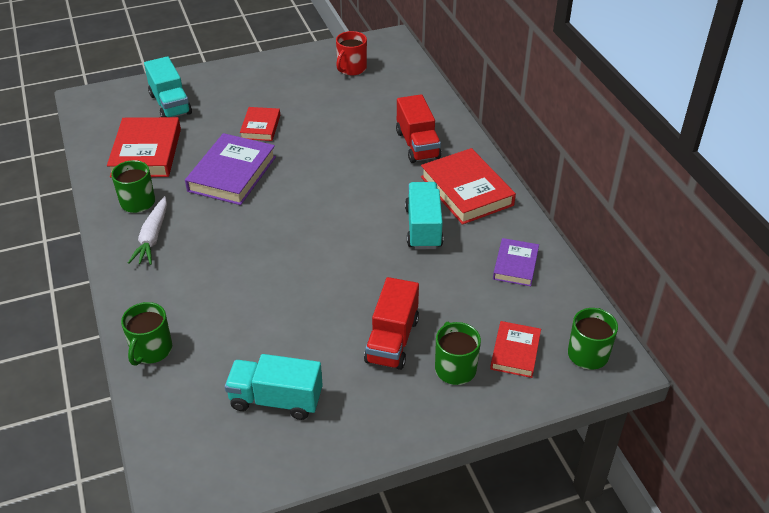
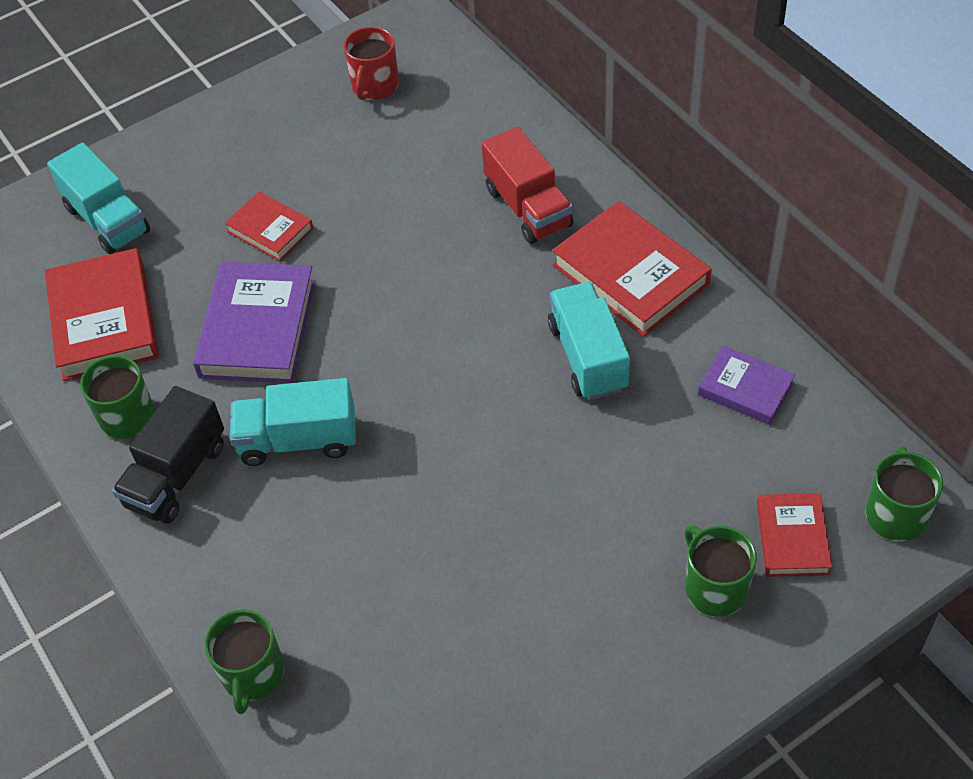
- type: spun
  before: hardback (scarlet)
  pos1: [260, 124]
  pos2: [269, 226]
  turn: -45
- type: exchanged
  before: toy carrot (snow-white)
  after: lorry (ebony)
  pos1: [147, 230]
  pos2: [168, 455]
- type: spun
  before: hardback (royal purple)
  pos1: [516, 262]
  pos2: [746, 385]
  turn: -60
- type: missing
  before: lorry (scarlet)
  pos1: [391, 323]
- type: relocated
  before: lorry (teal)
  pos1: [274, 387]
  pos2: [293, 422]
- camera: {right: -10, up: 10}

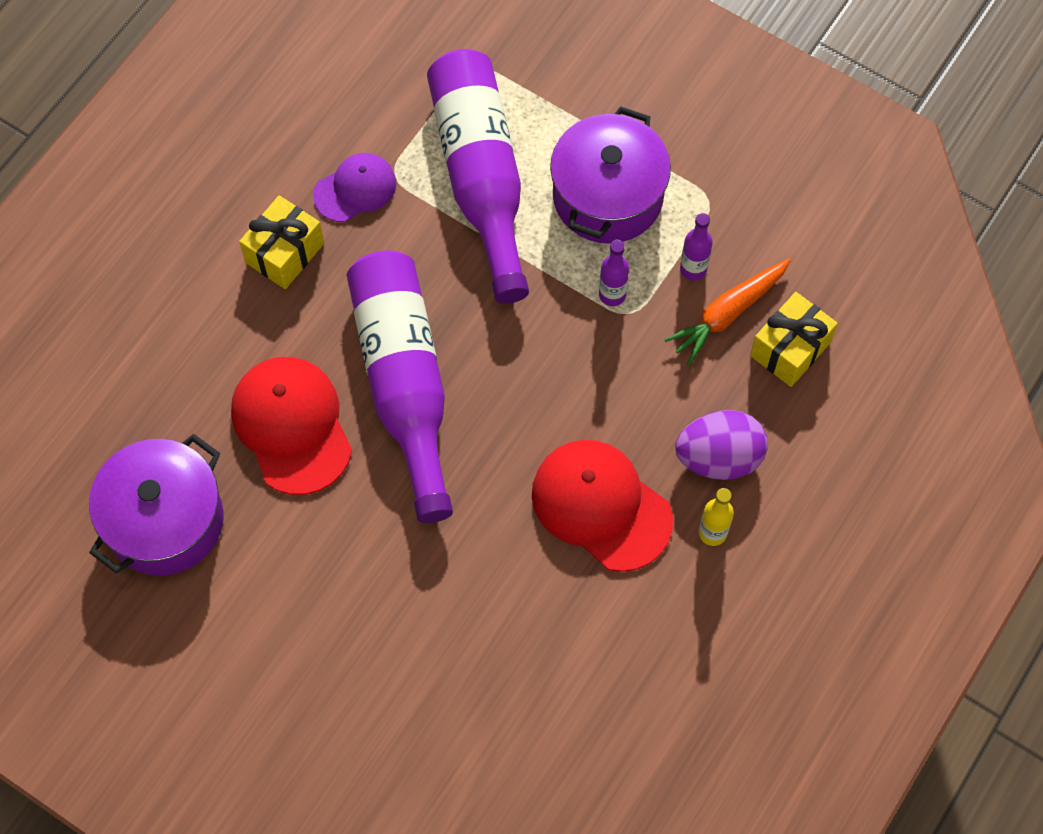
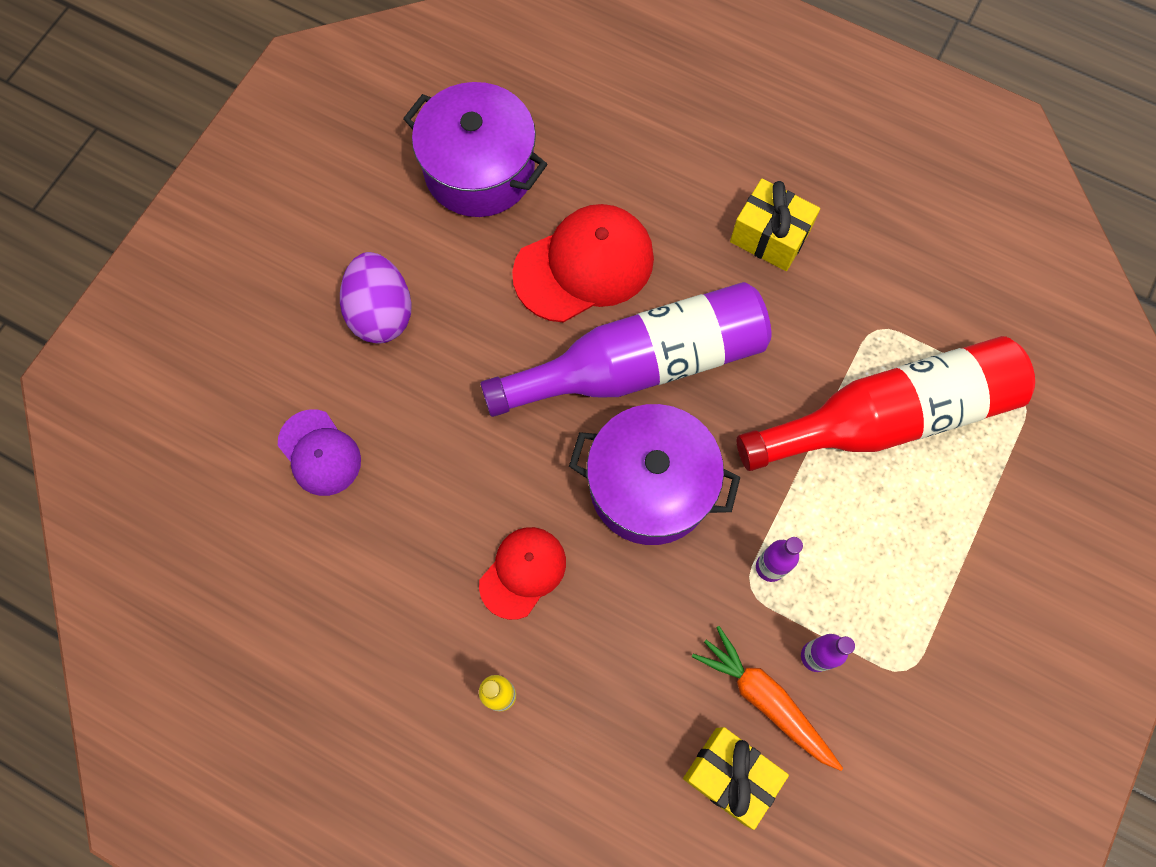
- type: colour
  before: flask (royal purple)
  after: flask (scarlet)
  pos1: [478, 176]
  pos2: [886, 403]
- type: relocated
  before: stockpot (royal purple)
  pos1: [610, 175]
  pos2: [654, 474]
- type: relocated
  before: cap (royal purple)
  pos1: [354, 187]
  pos2: [319, 452]
- type: relocated
  before: toy egg (royal purple)
  pos1: [721, 445]
  pos2: [376, 298]
- type: size
  before: cap (scarlet)
  pos1: [602, 506]
  pos2: [522, 573]
  scale: 0.61
- camera: {right: 85, up: 5}

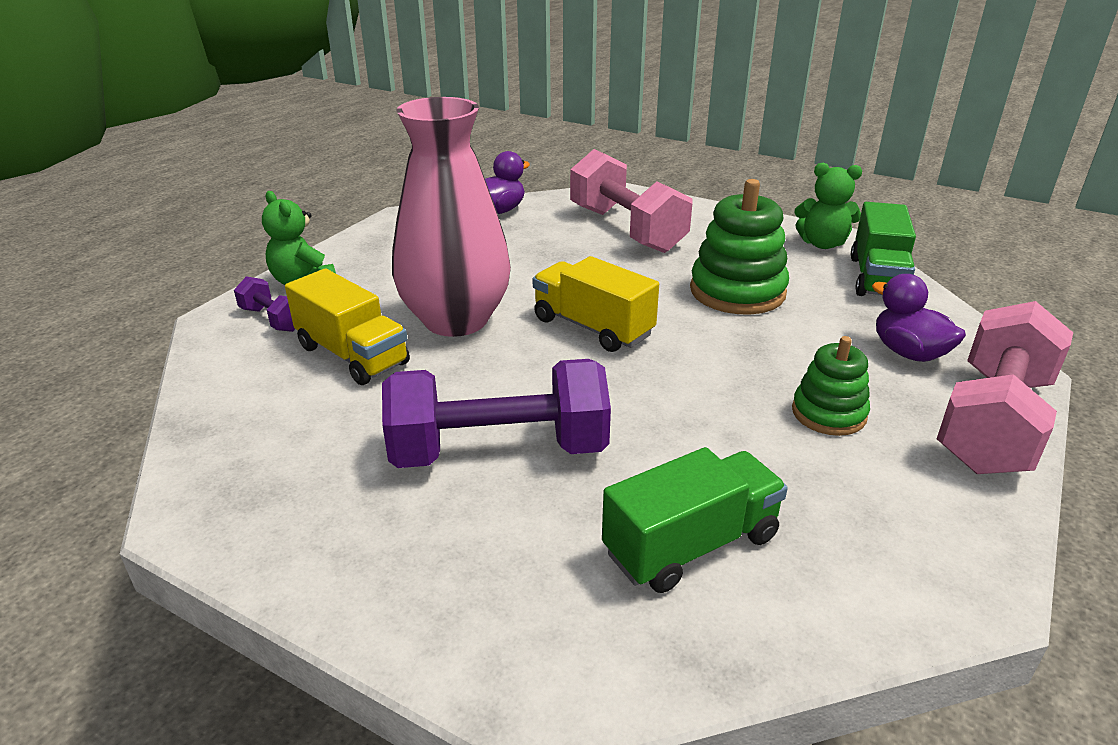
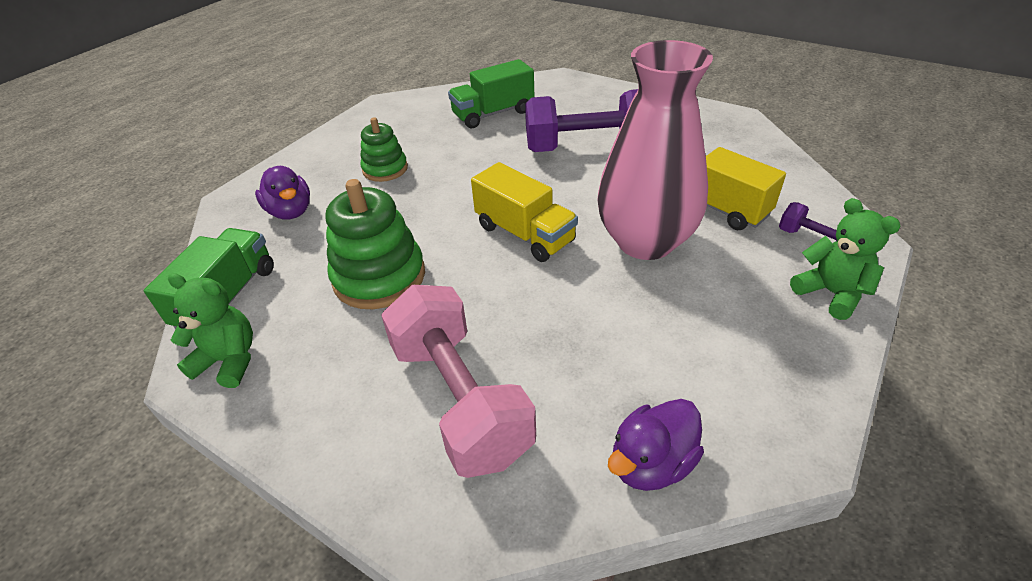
- type: missing
  before: dumbbell (pink)
  pos1: [1005, 387]
- camera: {right: -175, up: 10}

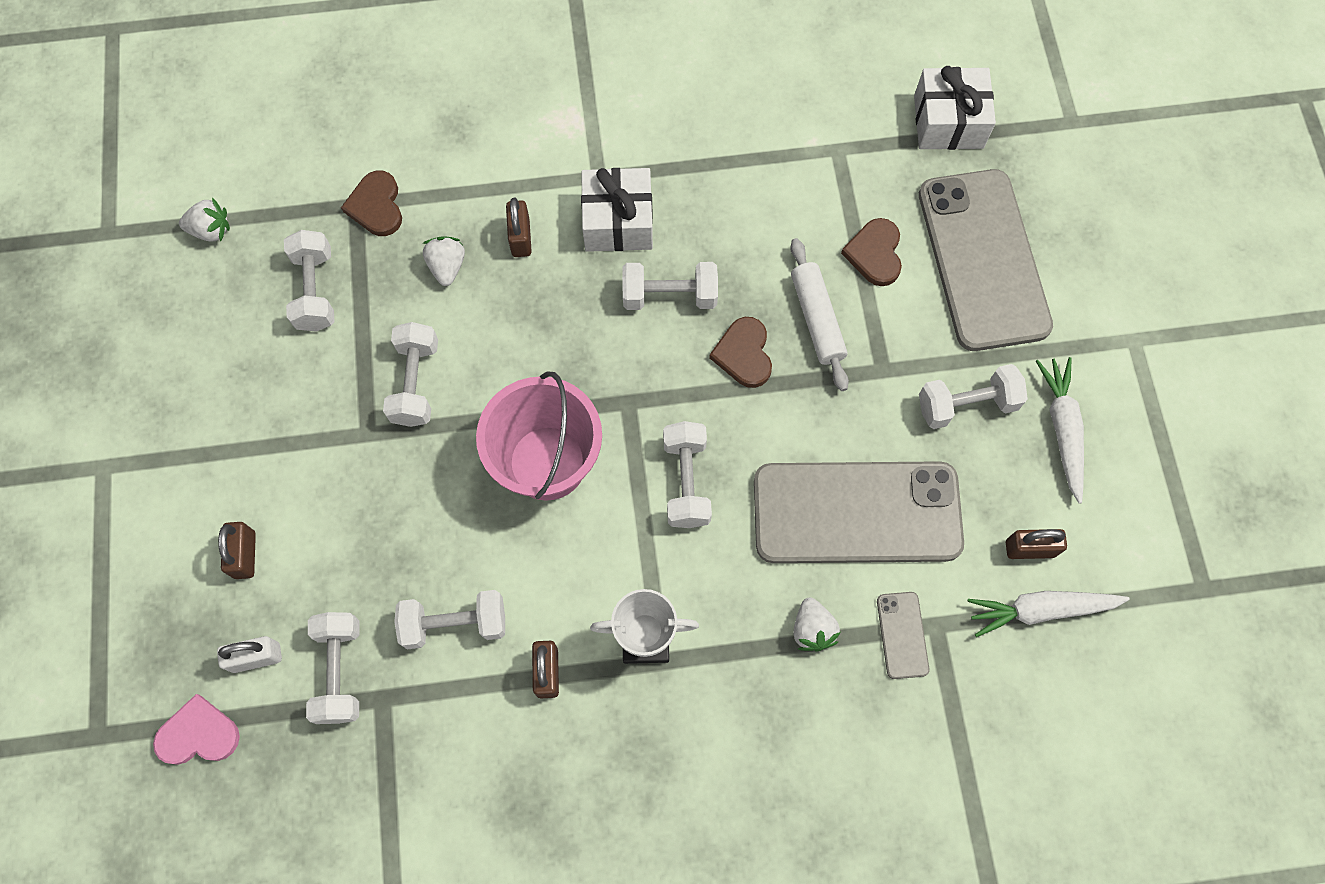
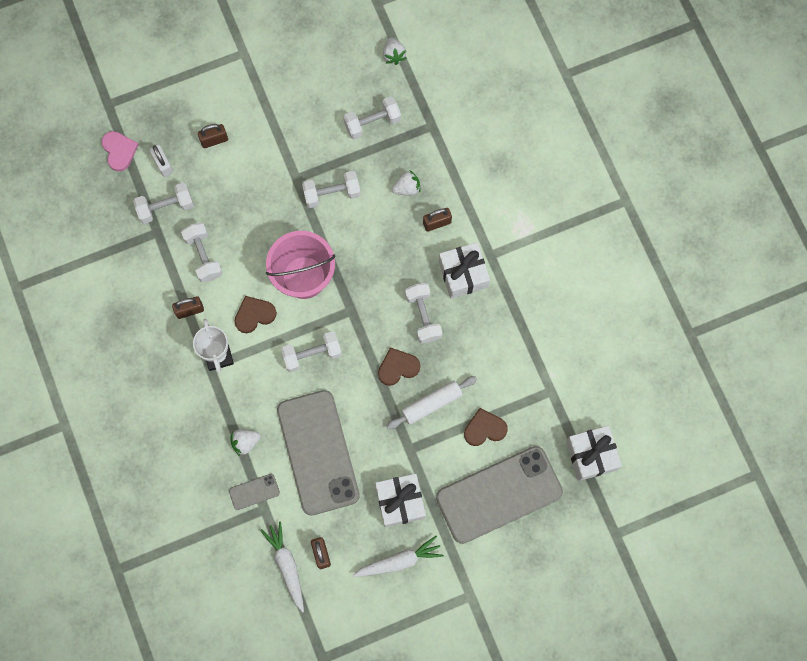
- type: relocated
  before: love heart (russet)
  pos1: [371, 203]
  pos2: [255, 314]
- type: exchanged
  before: dumbbell (snow-white)
  after: present (snow-white)
  pos1: [973, 396]
  pos2: [400, 501]
- camera: {right: 75, up: 5}

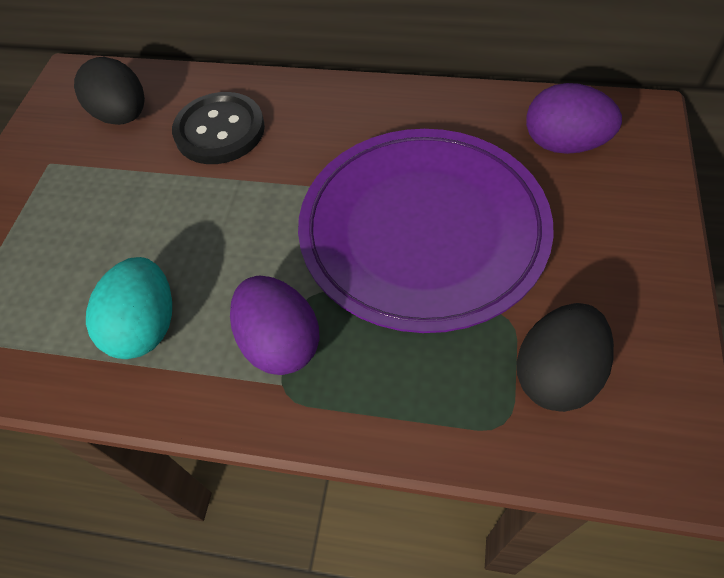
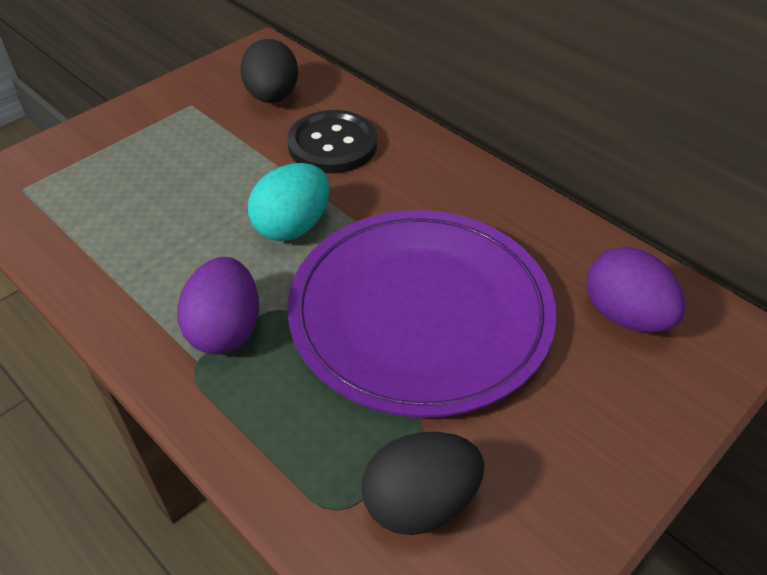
- type: relocated
  before: toy egg (teal)
  pos1: [129, 308]
  pos2: [288, 202]
- camera: {right: 30, up: -10}

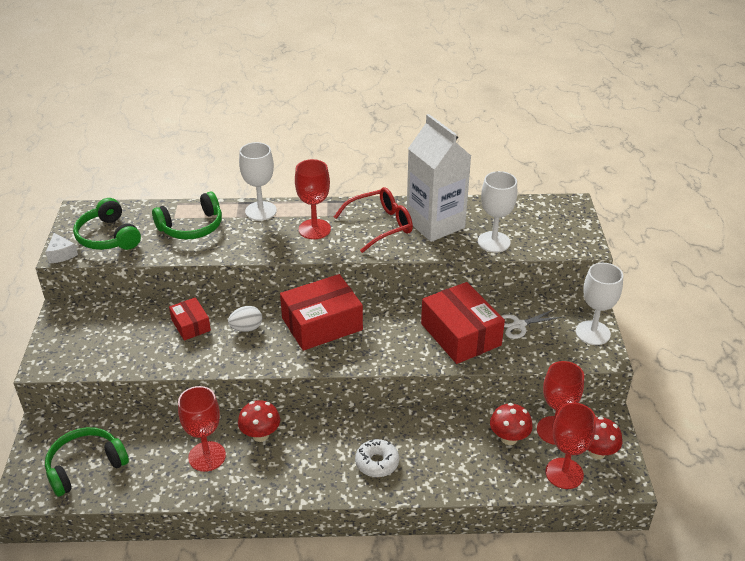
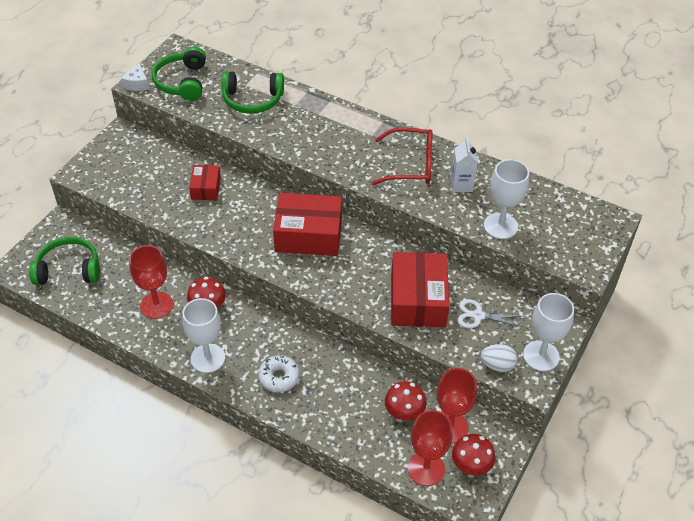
- type: size
  before: juice carton (snow-white)
  pos1: [439, 178]
  pos2: [464, 164]
  scale: 0.47
- type: relocated
  before: chalice (snow-white)
  pos1: [258, 181]
  pos2: [203, 335]
- type: missing
  before: chalice (scarlet)
  pos1: [313, 199]
- type: relocated
  before: toy egg (snow-white)
  pos1: [245, 319]
  pos2: [499, 358]
- camera: {right: 30, up: 10}

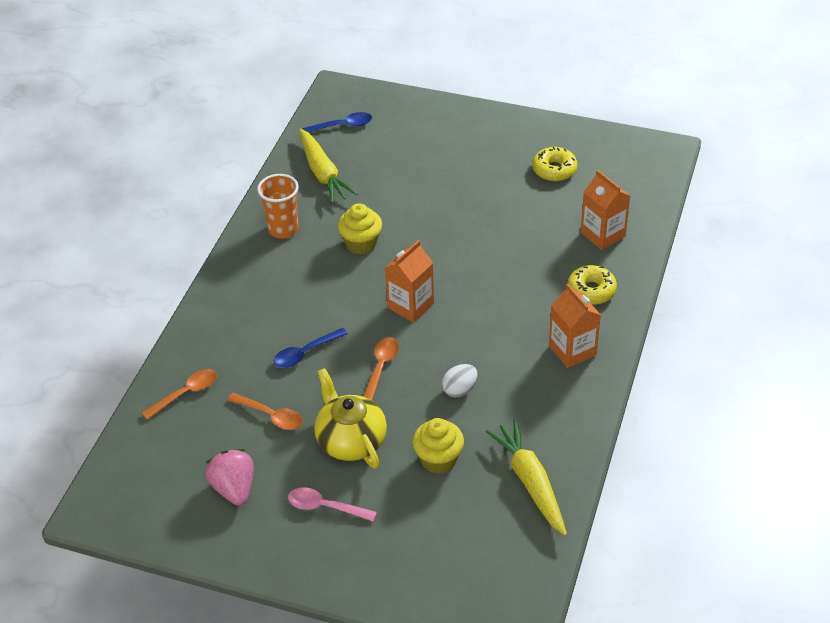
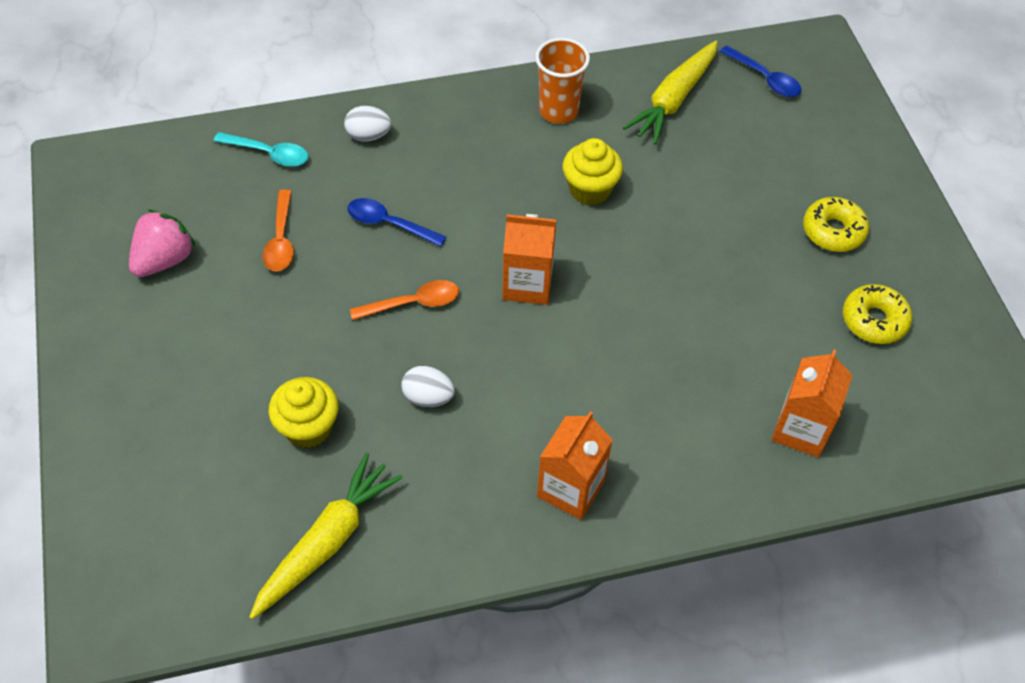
- type: relocated
  before: donut (yellow)
  pos1: [592, 285]
  pos2: [836, 224]
- type: missing
  before: china teapot (yellow)
  pos1: [350, 418]
- type: colour
  before: teaspoon (orange)
  after: teaspoon (teal)
  pos1: [179, 394]
  pos2: [261, 149]
- type: missing
  before: teaspoon (pink)
  pos1: [332, 504]
- type: appeared
  after: toy egg (snow-white)
  pos2: [367, 123]
- camera: {right: 55, up: 10}

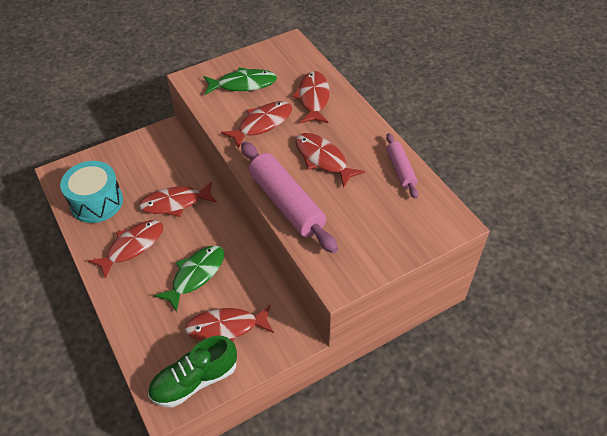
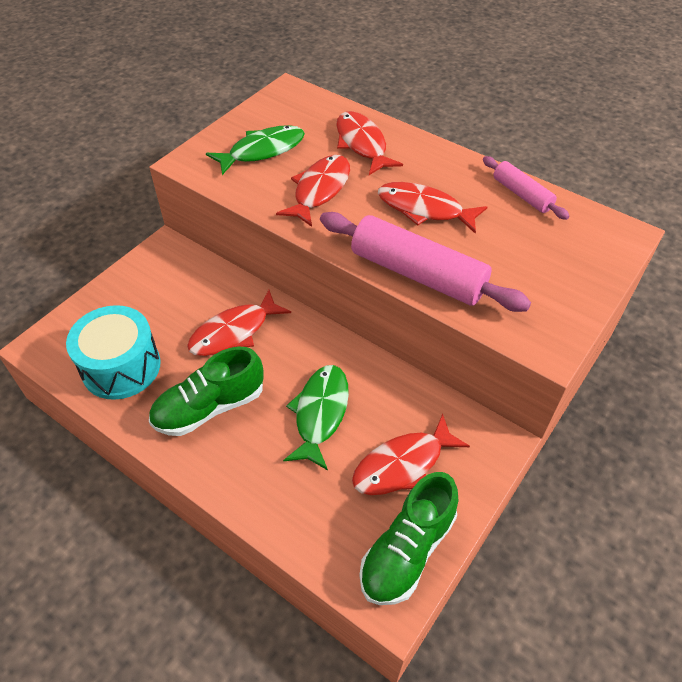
- type: exchanged
  before: fish figure (scarlet)
  after: lace-up shoe (green)
  pos1: [125, 249]
  pos2: [206, 391]
- camera: {right: -25, up: 0}

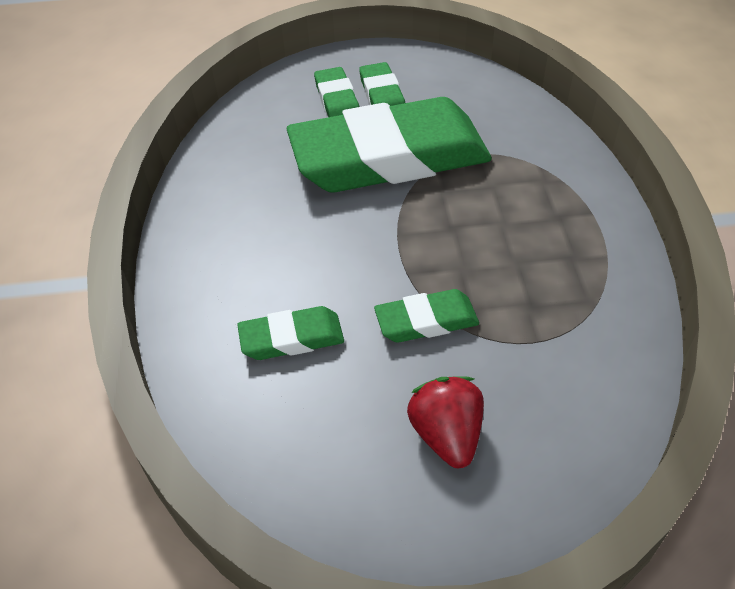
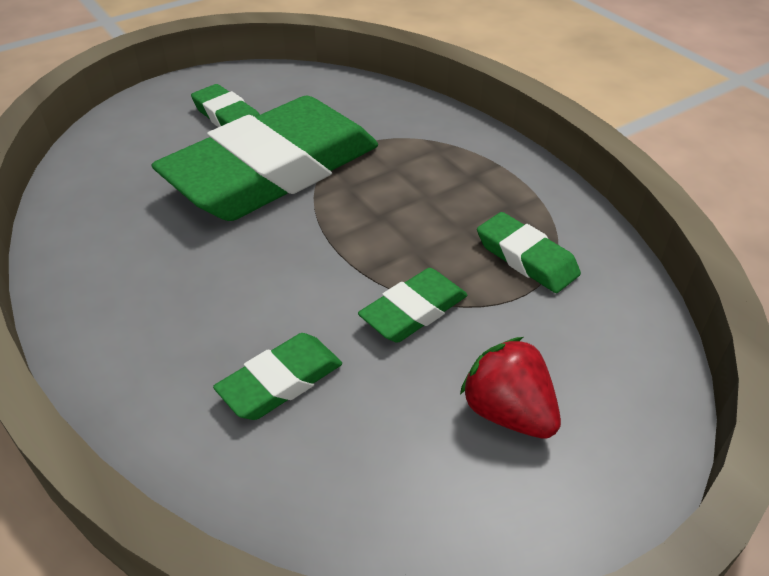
- type: relocated
  before: gum eraser (green)
  pos1: [336, 92]
  pos2: [529, 252]
- camera: {right: -30, up: -5}

